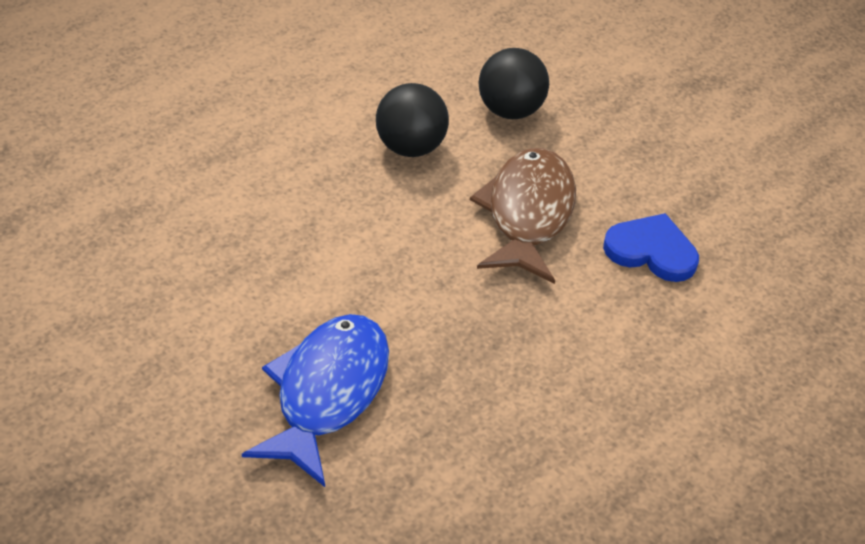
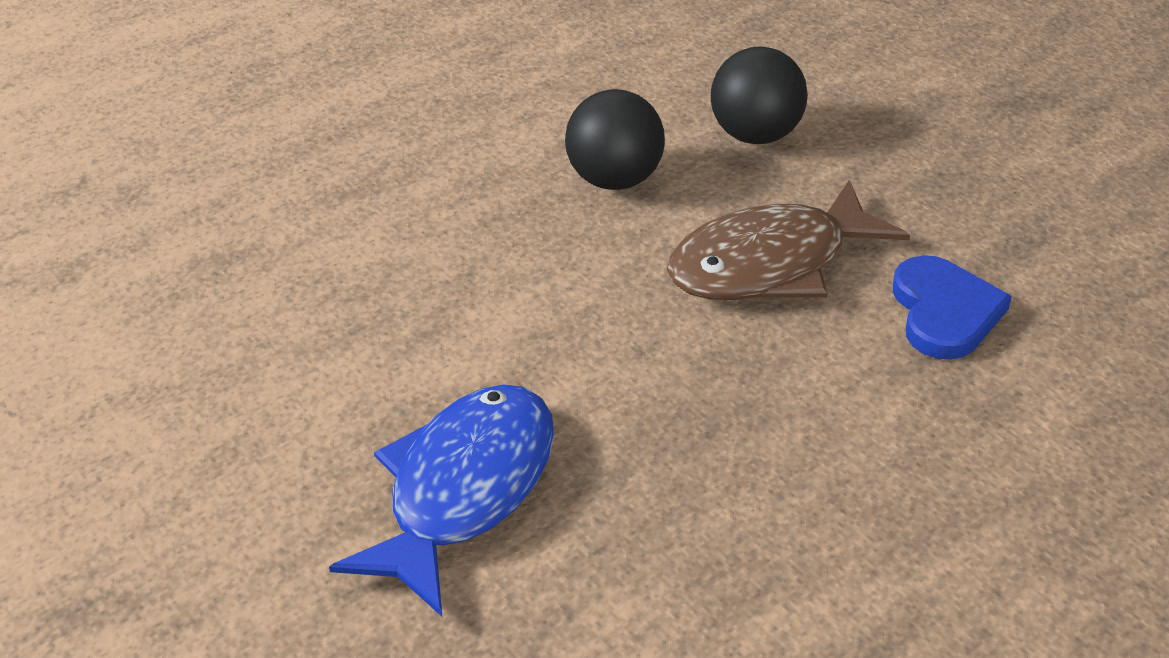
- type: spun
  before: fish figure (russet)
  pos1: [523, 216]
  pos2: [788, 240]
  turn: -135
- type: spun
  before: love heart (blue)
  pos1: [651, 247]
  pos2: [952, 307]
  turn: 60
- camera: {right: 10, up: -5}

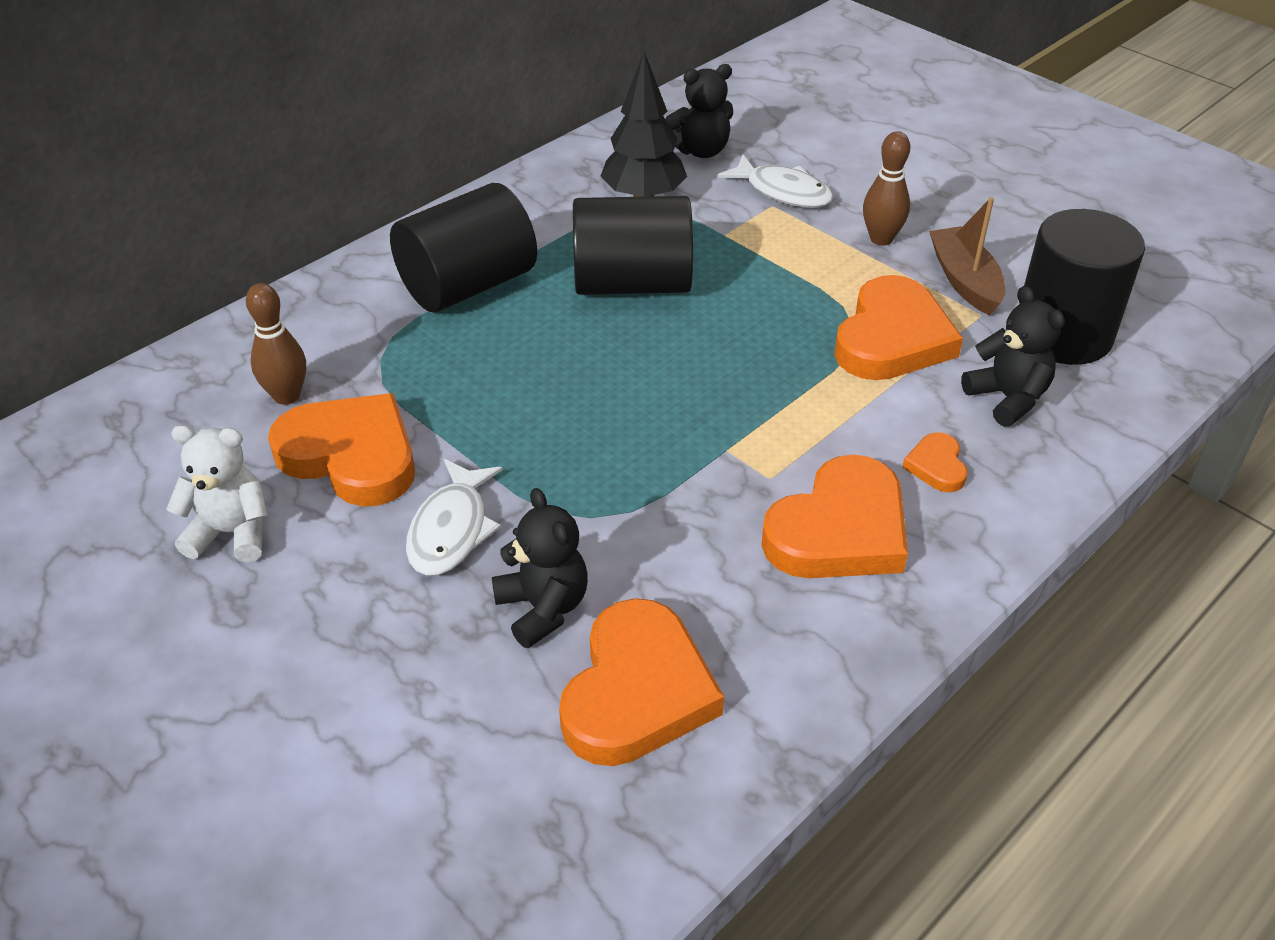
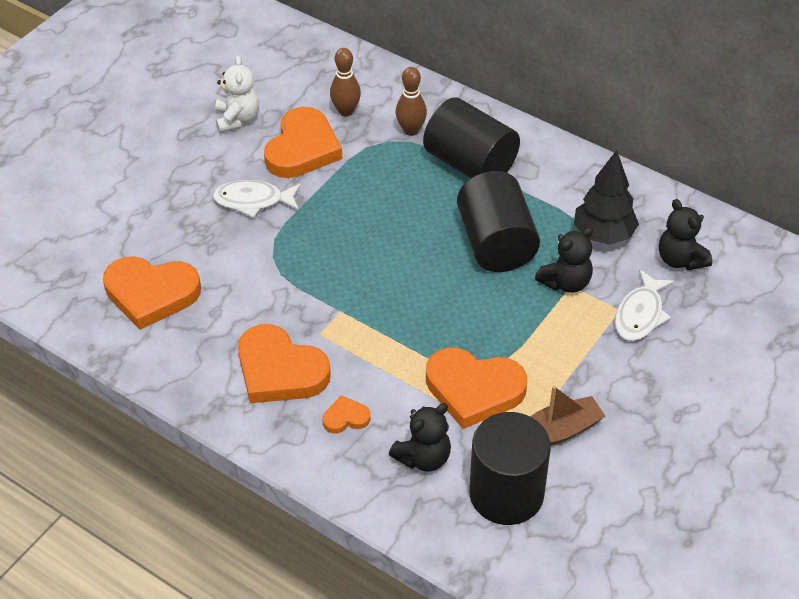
- type: relocated
  before: tenpin (russet)
  pos1: [886, 188]
  pos2: [411, 101]
- type: relocated
  before: teddy (ebony)
  pos1: [540, 568]
  pos2: [564, 260]
- camera: {right: 80, up: 5}

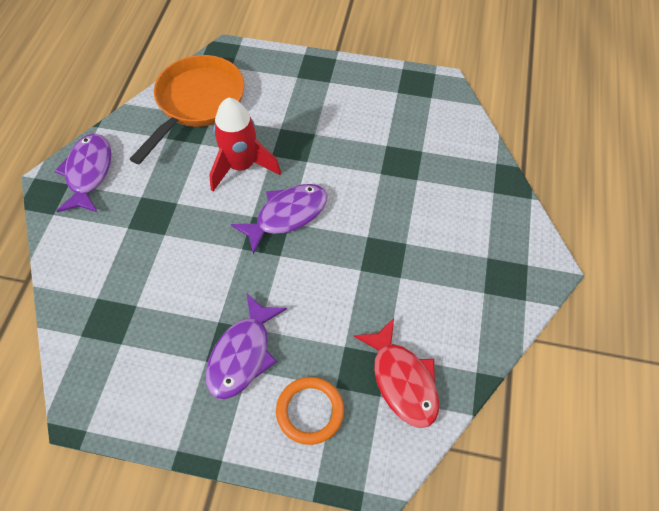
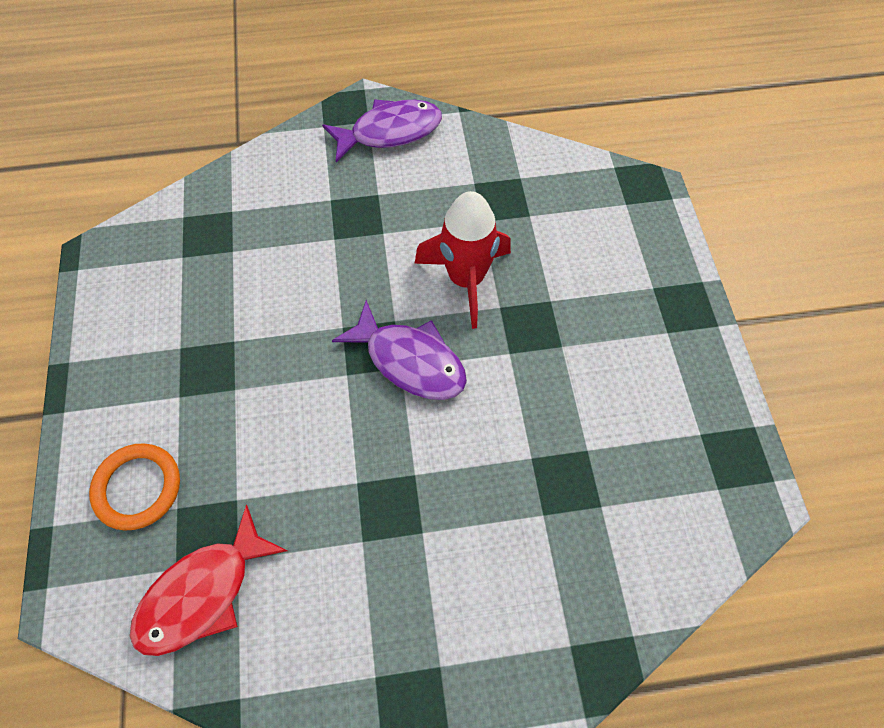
- type: missing
  before: pan (orange)
  pos1: [187, 110]
- type: missing
  before: fish figure (royal purple)
  pos1: [246, 346]
- camera: {right: 70, up: 5}

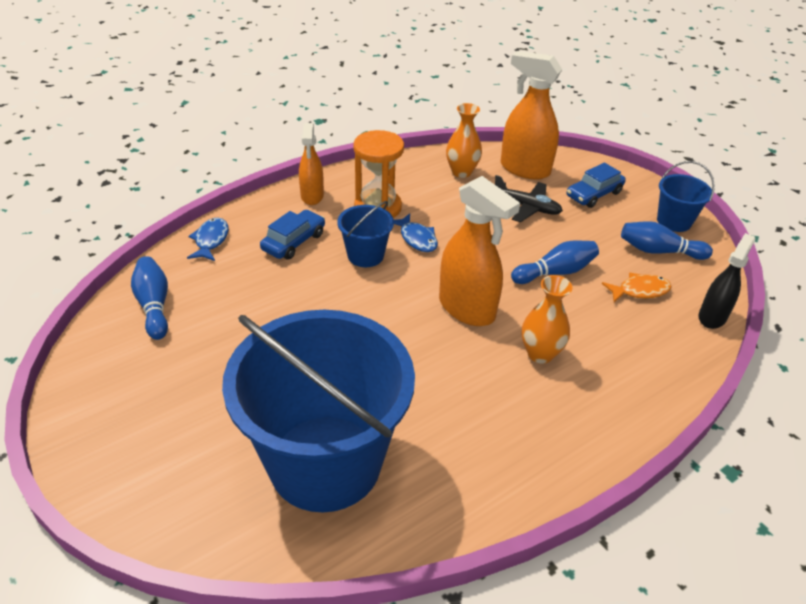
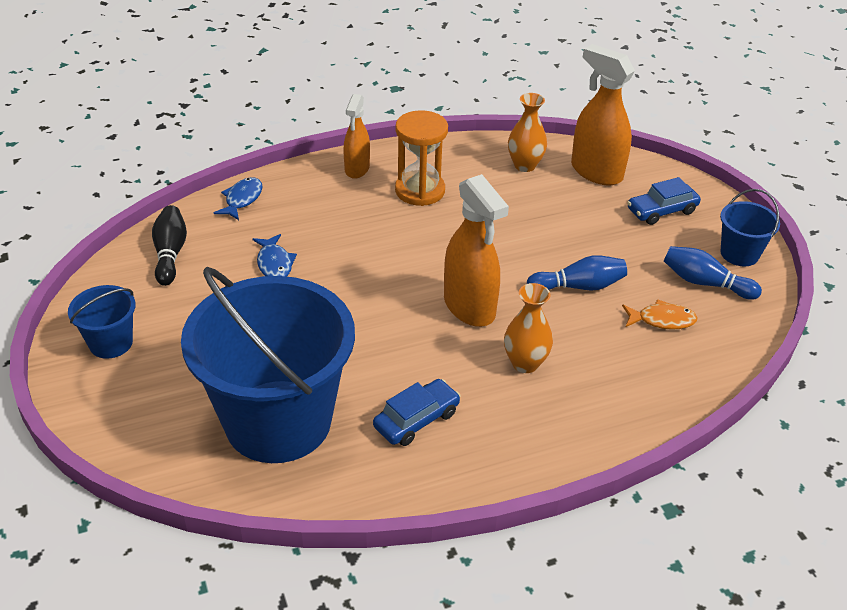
- type: missing
  before: plane (ebony)
  pos1: [529, 198]
- type: relocated
  before: pail (blue)
  pos1: [365, 234]
  pos2: [102, 322]
- type: relocated
  before: toy car (blue)
  pos1: [292, 234]
  pos2: [417, 412]
- type: relocated
  before: fish figure (blue)
  pos1: [416, 232]
  pos2: [274, 255]
- type: missing
  before: sprayer (ebony)
  pos1: [727, 281]
- type: colour
  before: tenpin (blue)
  after: tenpin (ebony)
  pos1: [149, 298]
  pos2: [169, 245]
- camera: {right: 15, up: 0}

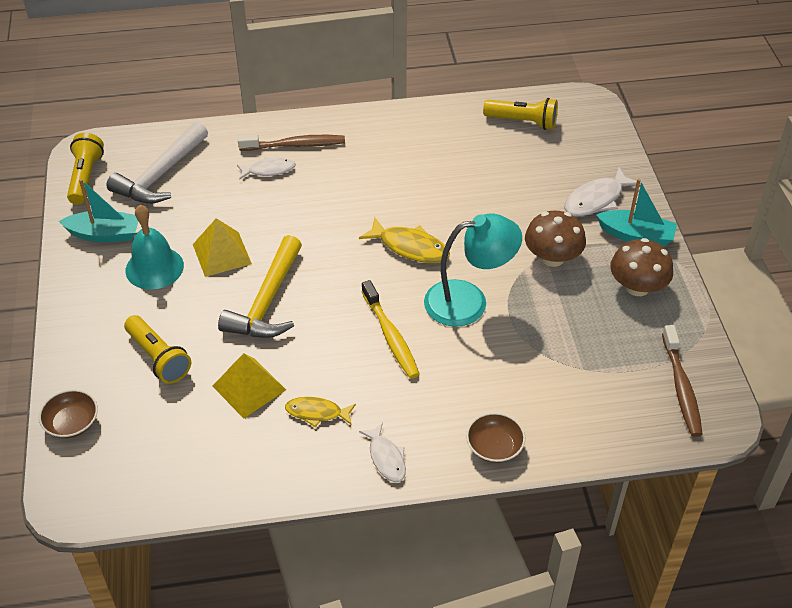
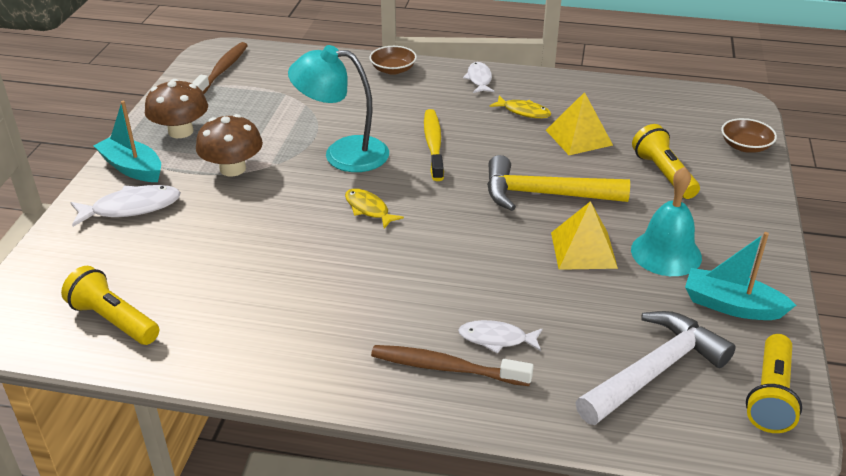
- type: size
  before: fish figure (yellow)
  pos1: [404, 240]
  pos2: [374, 208]
  scale: 0.67
- type: spun
  before: carpenter's hammer (yellow)
  pos1: [260, 286]
  pos2: [558, 183]
  turn: -120
- camera: {right: -160, up: -10}

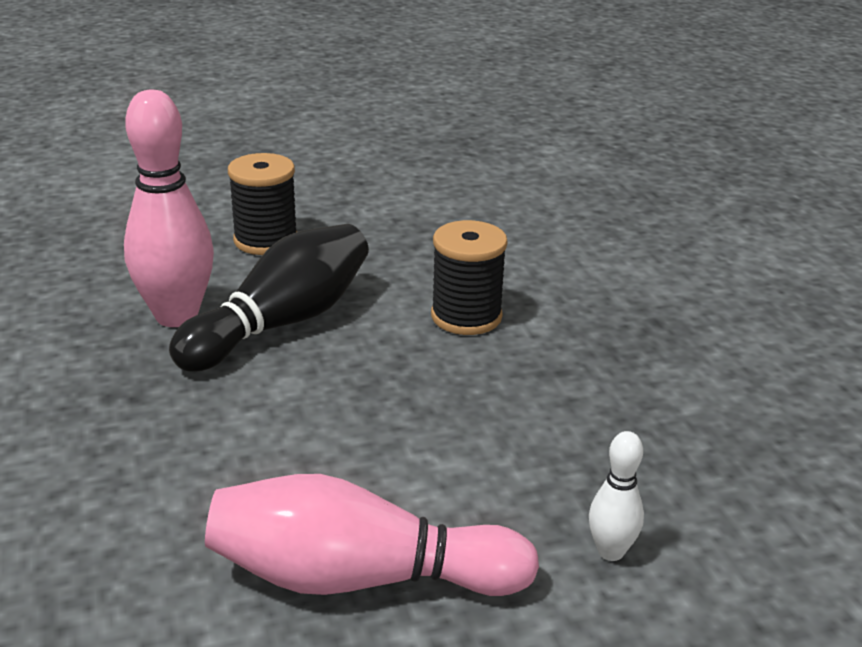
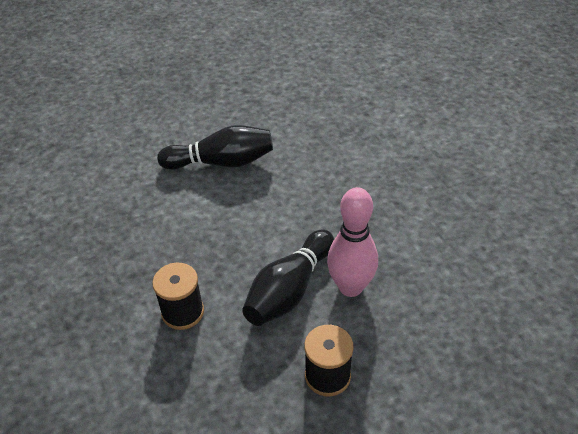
- type: missing
  before: tenpin (snow-white)
  pos1: [616, 496]
- type: colour
  before: tenpin (pink)
  after: tenpin (ebony)
  pos1: [372, 535]
  pos2: [215, 147]
- camera: {right: 175, up: 15}

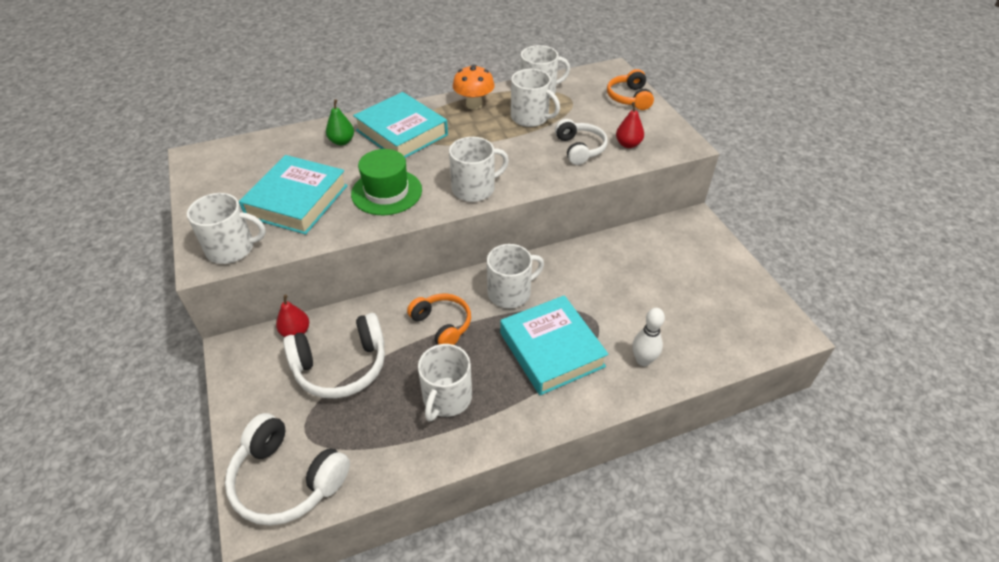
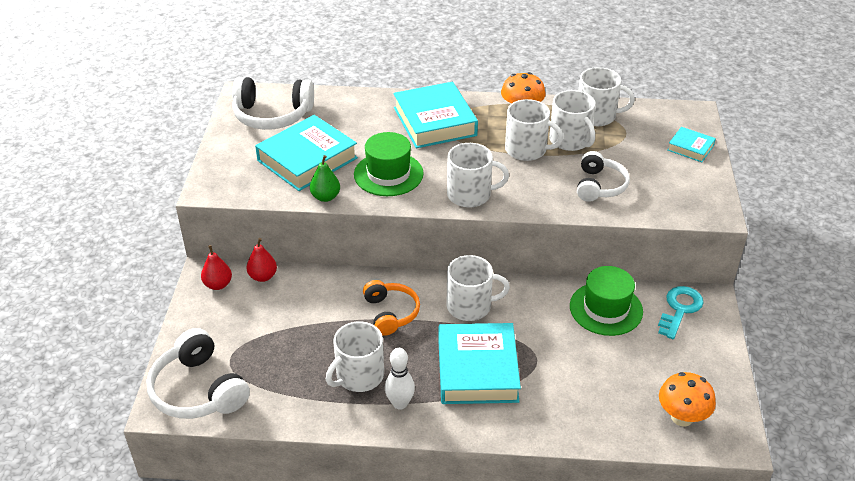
- type: exchanged
  before: headset (orange)
  after: hardback (teal)
  pos1: [630, 89]
  pos2: [692, 144]
- type: relocated
  before: toy pear (green)
  pos1: [340, 122]
  pos2: [325, 178]
- type: relocated
  before: toy pear (scarlet)
  pos1: [630, 125]
  pos2: [216, 267]
- type: relocated
  before: coffee mug (snow-white)
  pos1: [226, 228]
  pos2: [534, 130]
- type: relocated
  before: tenpin (snow-white)
  pos1: [648, 337]
  pos2: [400, 379]
- type: relocated
  before: headset (snow-white)
  pos1: [334, 355]
  pos2: [273, 103]
- type: appeared
  after: tall hat (green)
  pos2: [606, 301]
- type: appeared
  after: latchkey (teal)
  pos2: [681, 312]
- type: appeared
  after: toadstool (orange)
  pos2: [687, 399]
- camera: {right: 25, up: -5}

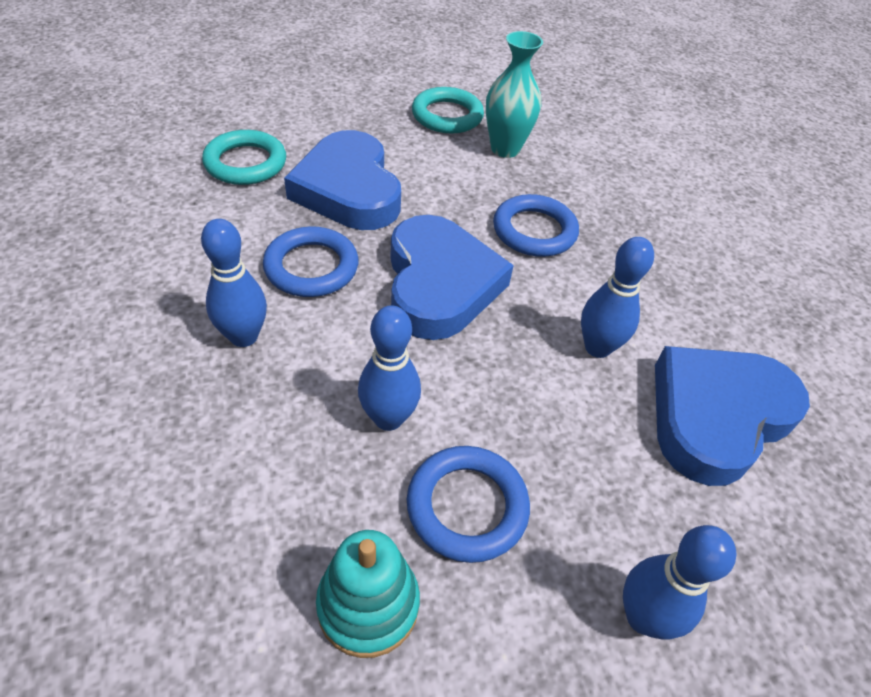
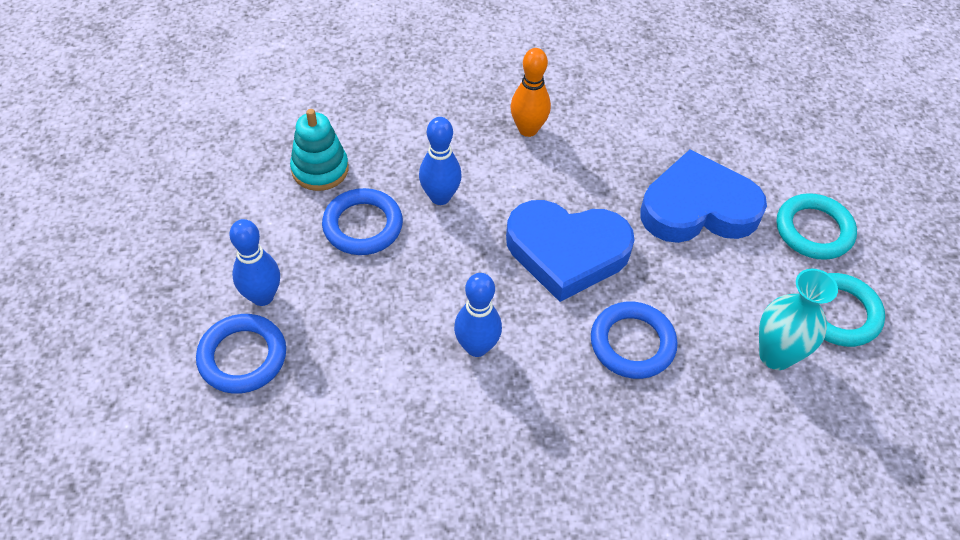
- type: relocated
  before: hoop (teal)
  pos1: [244, 157]
  pos2: [816, 226]
- type: colour
  before: tenpin (blue)
  after: tenpin (orange)
  pos1: [234, 283]
  pos2: [530, 92]
- type: relocated
  before: hoop (blue)
  pos1: [311, 262]
  pos2: [241, 354]
- type: missing
  before: love heart (blue)
  pos1: [732, 416]
- camera: {right: 105, up: 5}

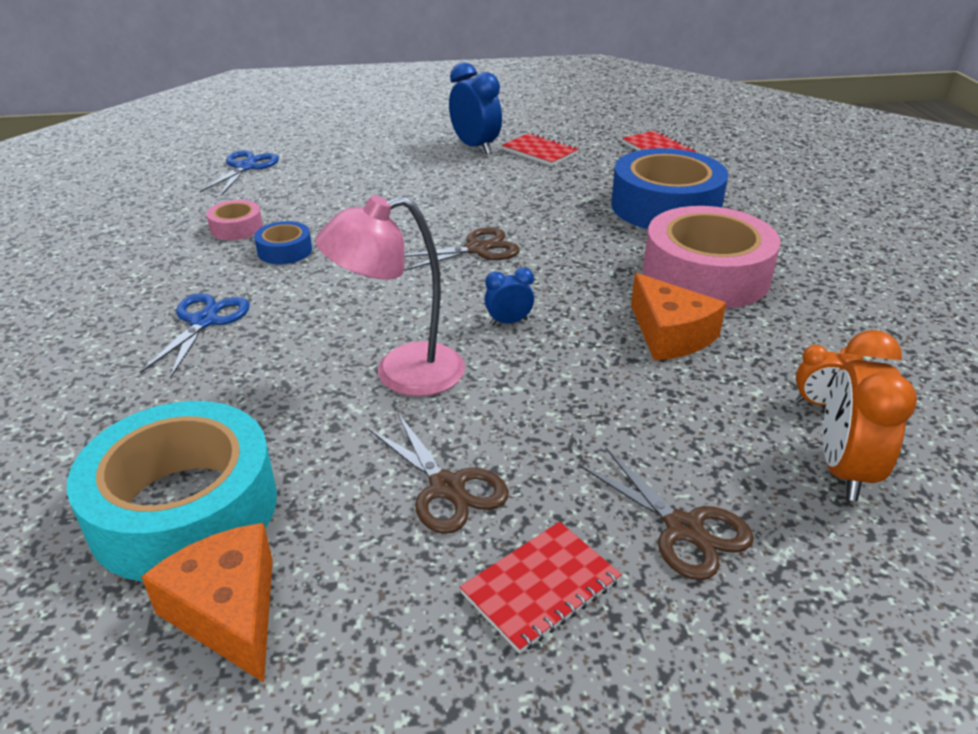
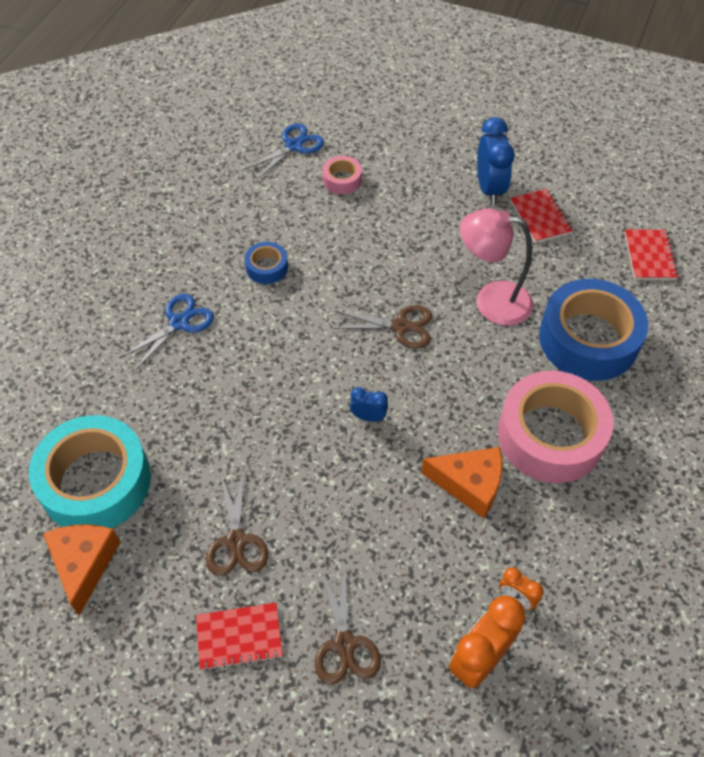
- type: relocated
  before: lamp (pink)
  pos1: [390, 295]
  pos2: [496, 267]
- type: relocated
  before: tape (pink)
  pos1: [234, 220]
  pos2: [342, 175]
- type: spun
  before: cheese wedge (orange)
  pos1: [678, 317]
  pos2: [461, 482]
  turn: -75
- camera: {right: 30, up: 20}

